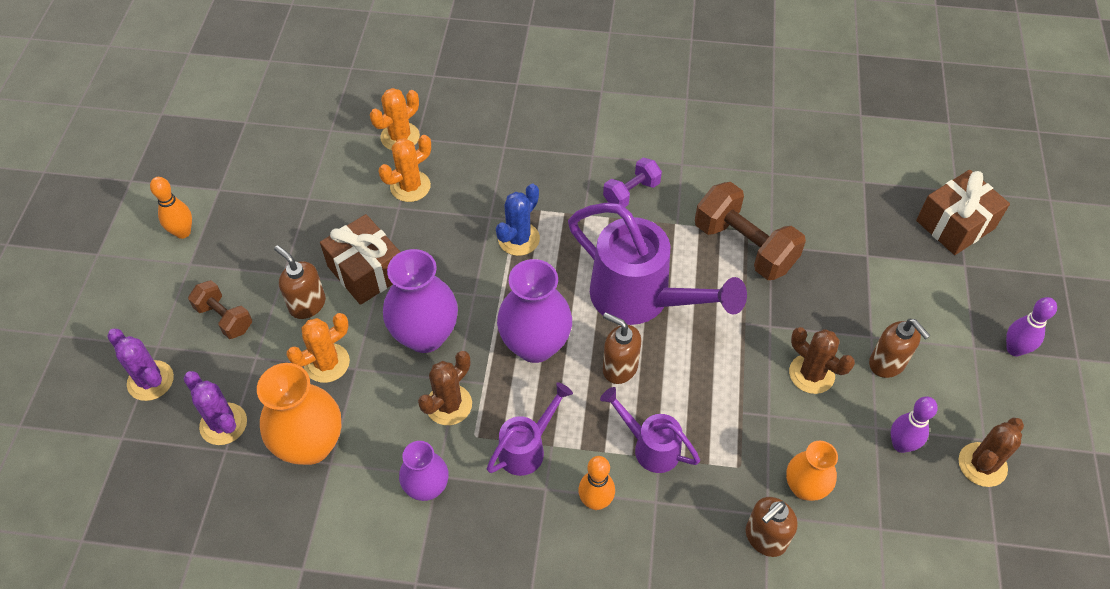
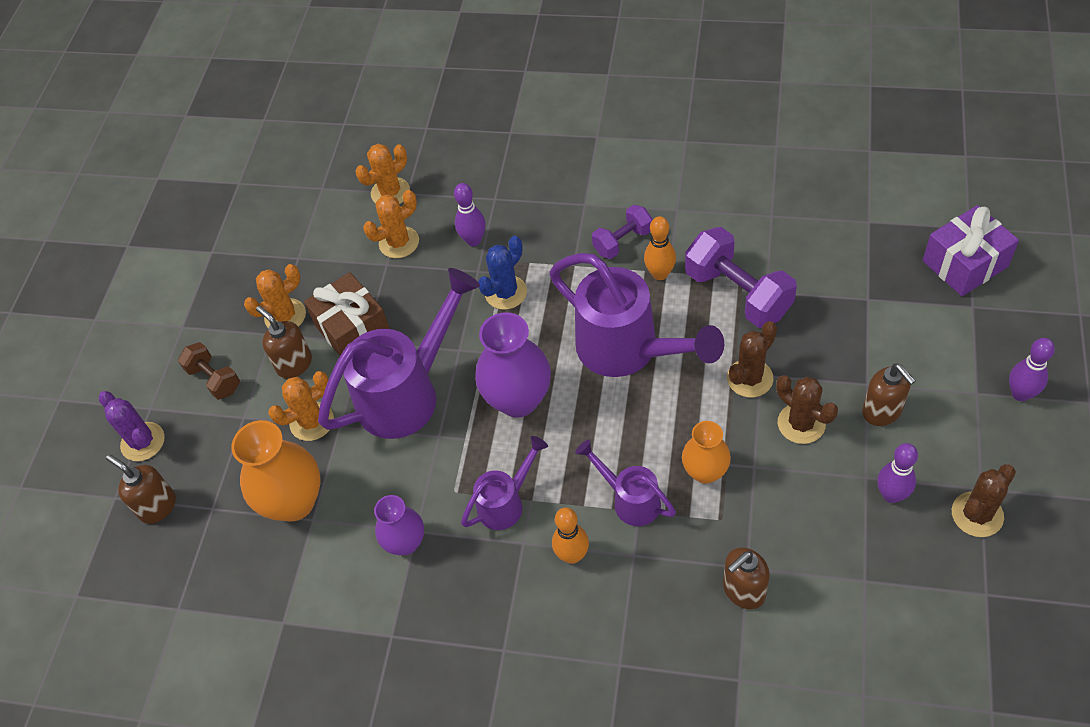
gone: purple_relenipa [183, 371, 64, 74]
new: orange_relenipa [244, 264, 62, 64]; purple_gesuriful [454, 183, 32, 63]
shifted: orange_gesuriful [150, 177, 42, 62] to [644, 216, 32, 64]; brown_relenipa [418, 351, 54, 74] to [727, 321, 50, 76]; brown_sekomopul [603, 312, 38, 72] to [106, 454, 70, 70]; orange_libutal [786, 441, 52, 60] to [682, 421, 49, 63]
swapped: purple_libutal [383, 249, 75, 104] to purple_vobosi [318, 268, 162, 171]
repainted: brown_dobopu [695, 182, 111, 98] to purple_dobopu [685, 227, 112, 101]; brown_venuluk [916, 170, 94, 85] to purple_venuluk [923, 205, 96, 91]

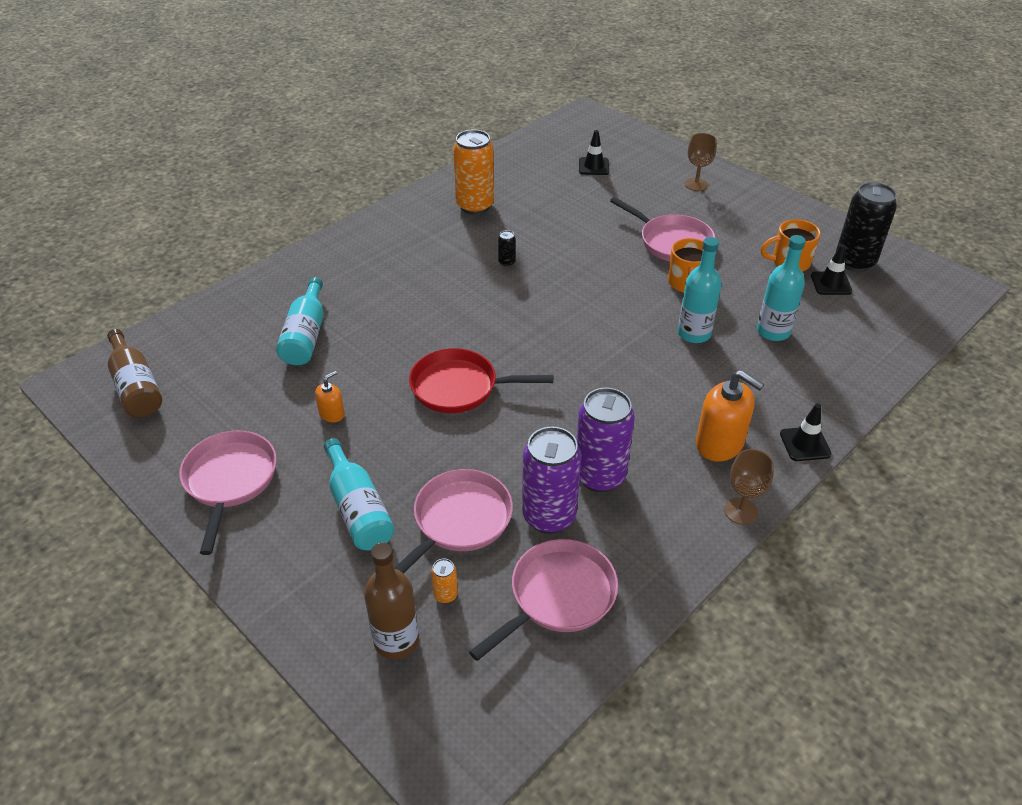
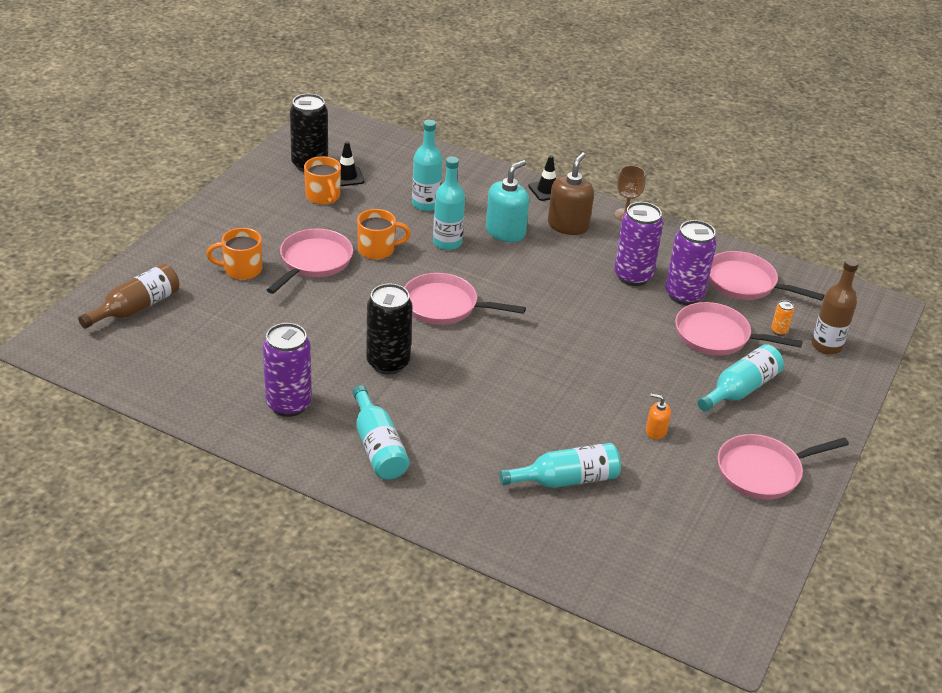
gone: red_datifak [409, 348, 144, 65]; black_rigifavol [579, 130, 30, 45]; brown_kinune [685, 133, 32, 58]
new: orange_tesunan [206, 228, 56, 52]; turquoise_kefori [353, 385, 56, 95]; pink_datifak [404, 273, 122, 52]; turquoise_sekomopul [486, 160, 43, 82]
shifted: brown_kefori [107, 329, 55, 88] to [78, 263, 101, 66]
repainted: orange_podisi [453, 130, 41, 85] to purple_podisi [263, 323, 49, 94]; orange_sekomopul [696, 370, 68, 91] to brown_sekomopul [548, 152, 46, 83]
scaled: black_podisi [498, 230, 18, 37] = [366, 284, 47, 91] x2.39

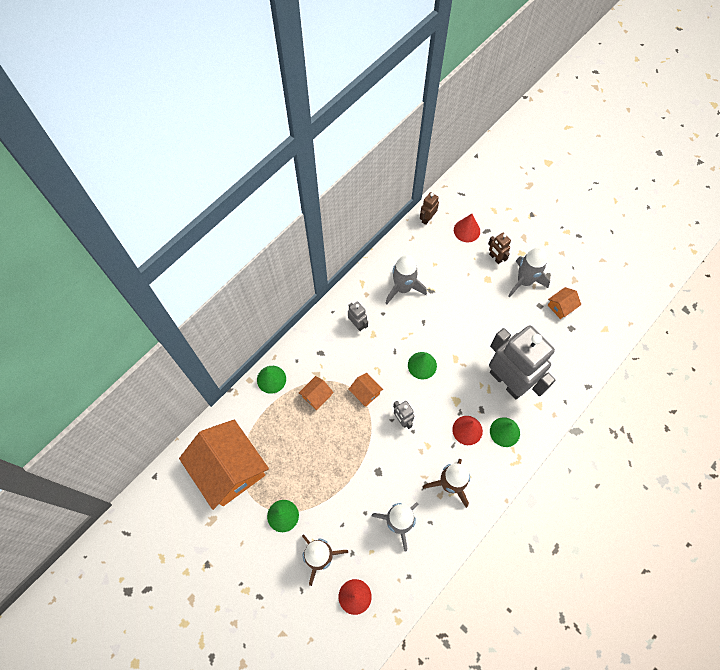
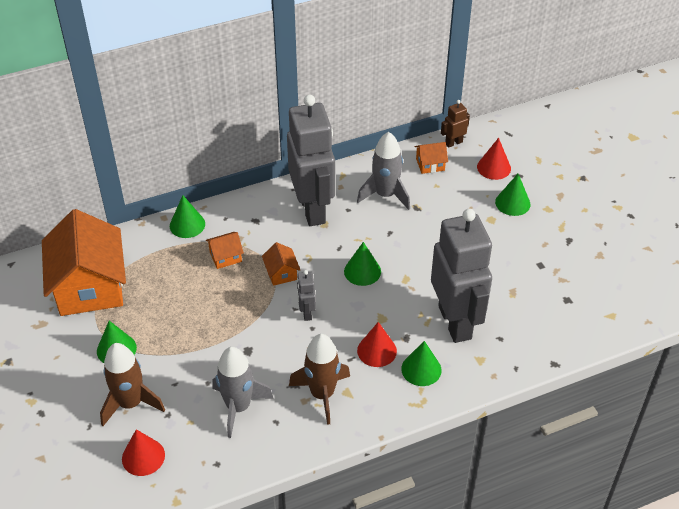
gone: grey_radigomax [508, 247, 42, 50]
shifted: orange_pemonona [548, 287, 33, 32] to [415, 142, 33, 32]
swapped: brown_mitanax [488, 232, 23, 32] to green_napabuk [495, 174, 35, 42]
scaled: grey_mitanax [348, 301, 20, 30] = [287, 95, 48, 131] x2.48

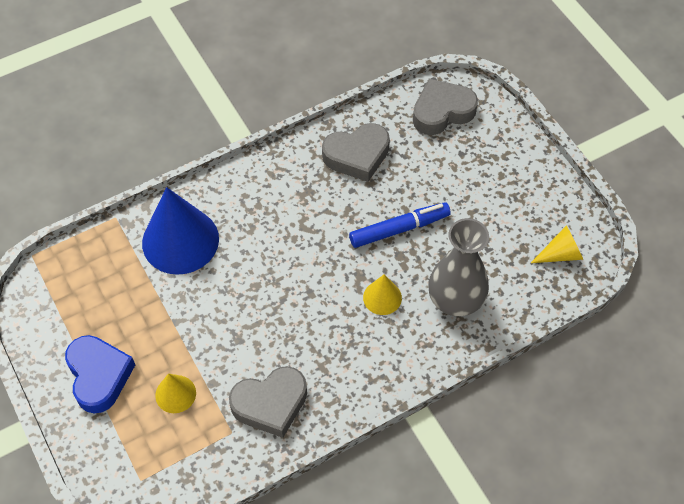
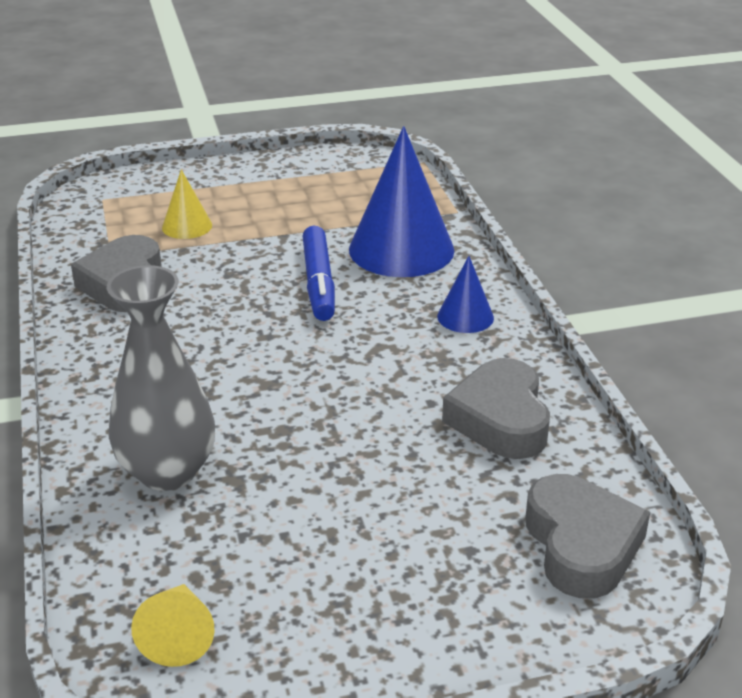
gone: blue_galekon [65, 335, 70, 78]; yellow_napabuk [363, 274, 39, 41]
new: blue_napabuk [437, 256, 57, 77]
shifted: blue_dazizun [349, 202, 102, 46] to [302, 226, 33, 95]

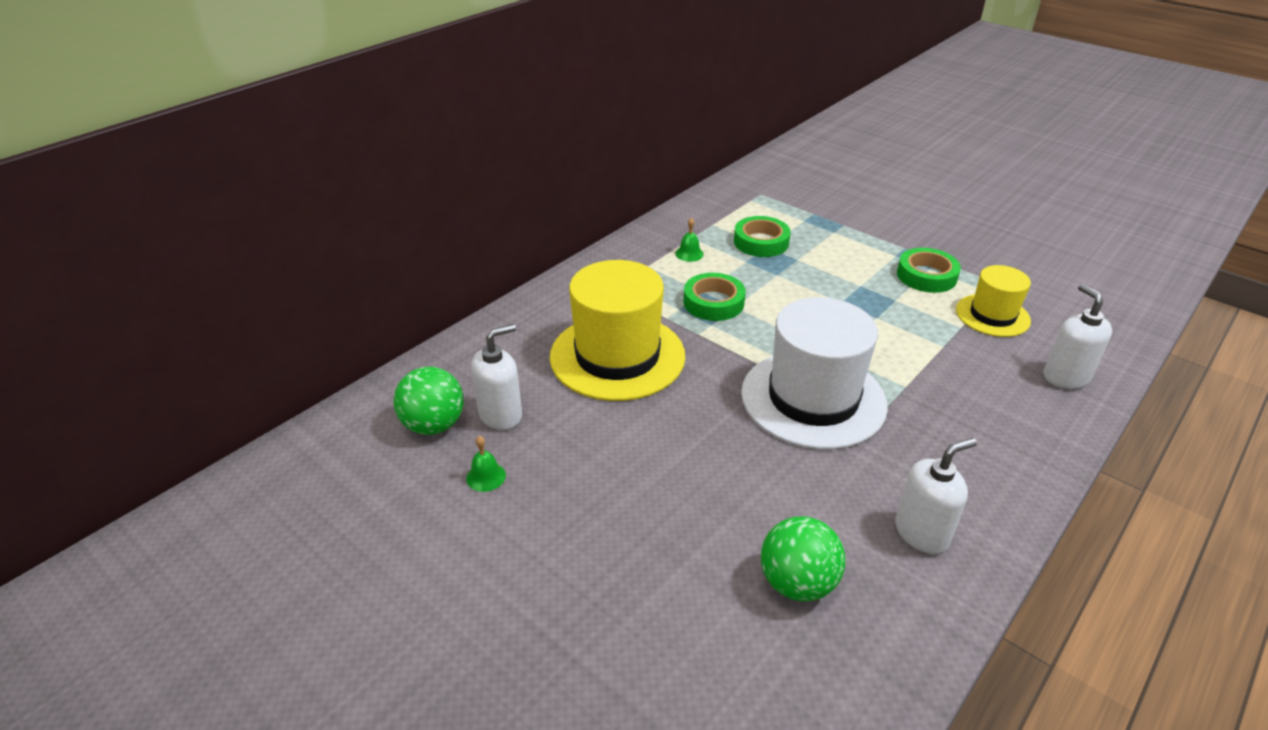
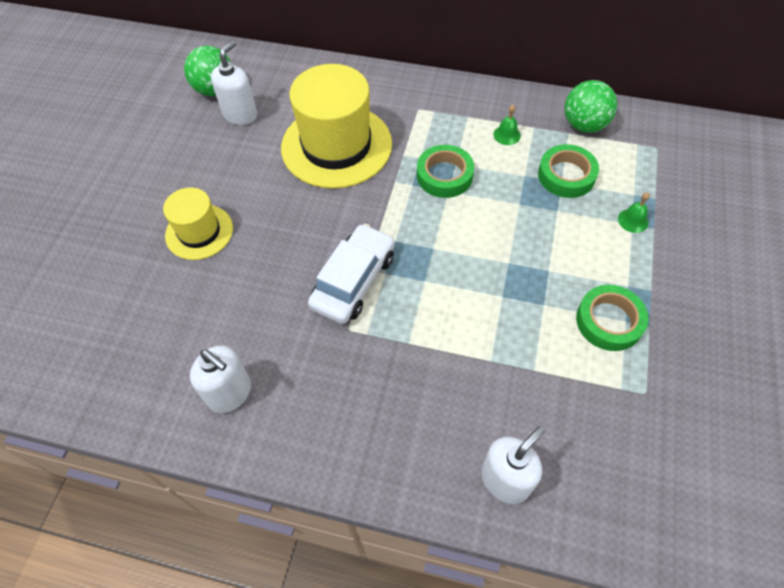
shifted: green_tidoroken [466, 436, 40, 56] to [618, 192, 32, 41]; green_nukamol [761, 517, 85, 85] to [564, 80, 53, 53]; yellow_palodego [956, 265, 75, 72] to [163, 187, 70, 73]
swapped: white_palodego [741, 297, 147, 152] to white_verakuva [308, 224, 87, 100]
rotated: white_sekomopul [471, 324, 51, 106] = [211, 41, 46, 84] 90 degrees counterclockwise

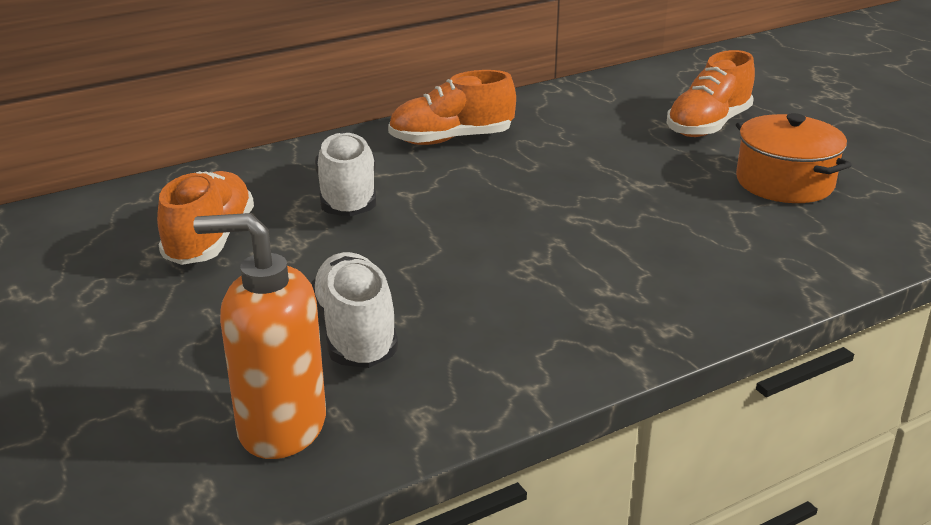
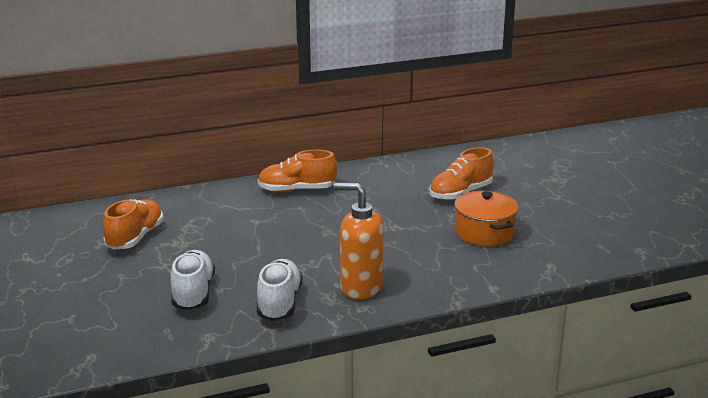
shifted: orange_sekomopul [194, 213, 132, 246] to [333, 183, 51, 116]; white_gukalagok [315, 131, 61, 86] to [257, 259, 46, 62]

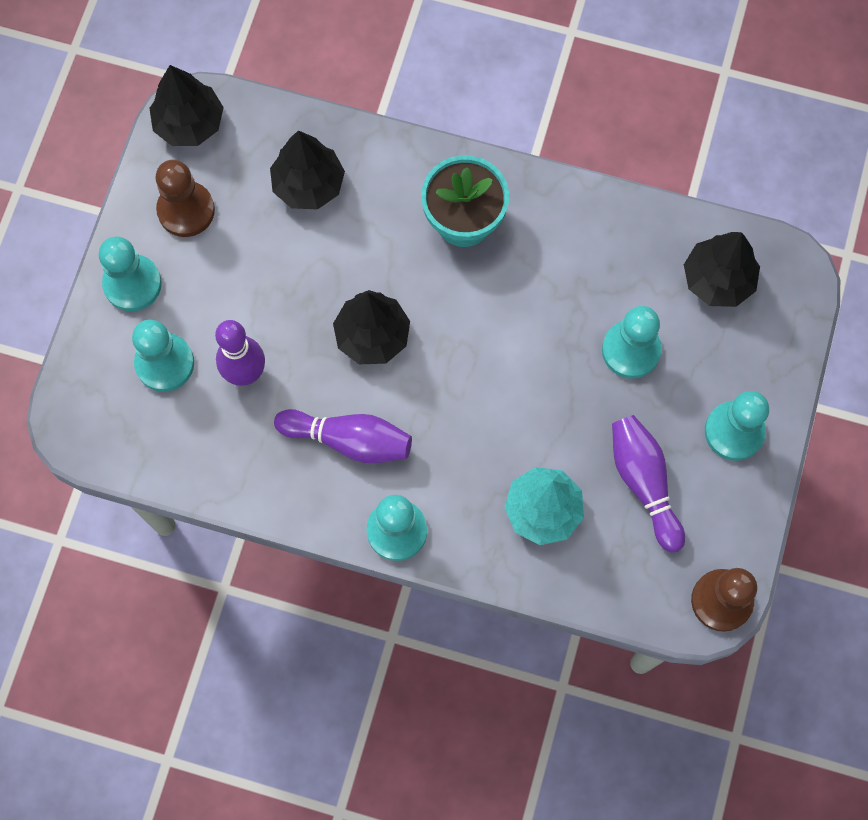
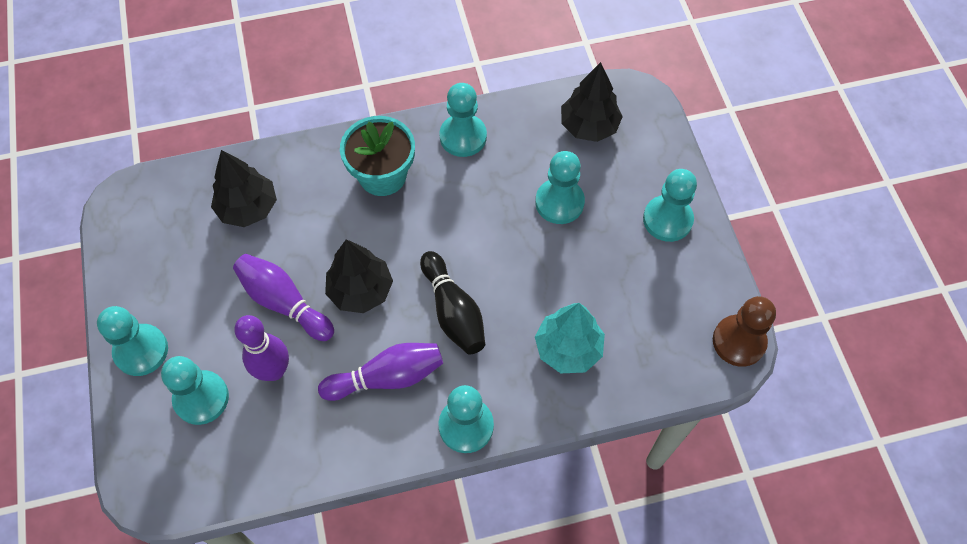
gone: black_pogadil [149, 65, 75, 81]; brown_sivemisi [156, 160, 59, 77]
new: black_gesuriful [420, 251, 65, 104]; turquoise_sivemisi [439, 83, 48, 74]
shifted: purple_gesuriful [612, 415, 73, 137] to [233, 254, 101, 87]

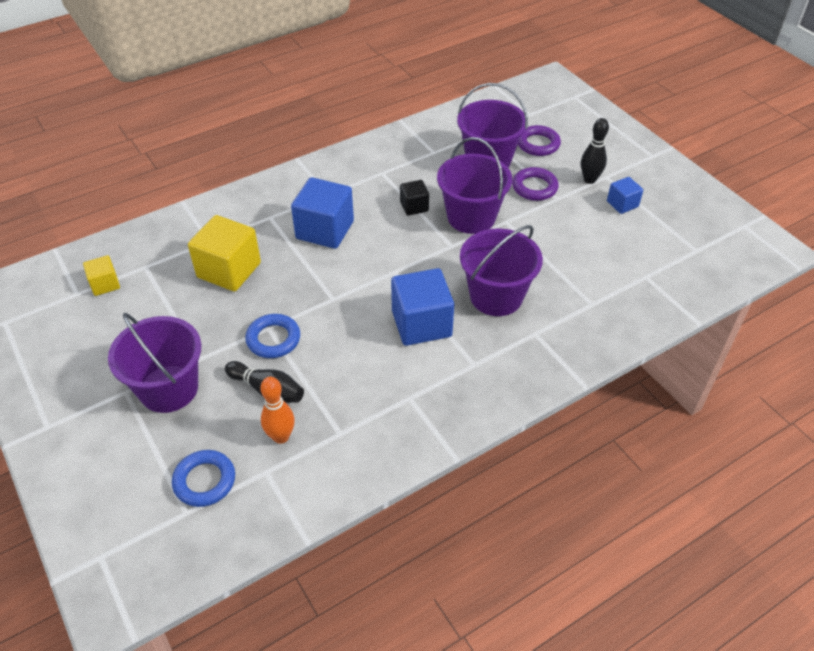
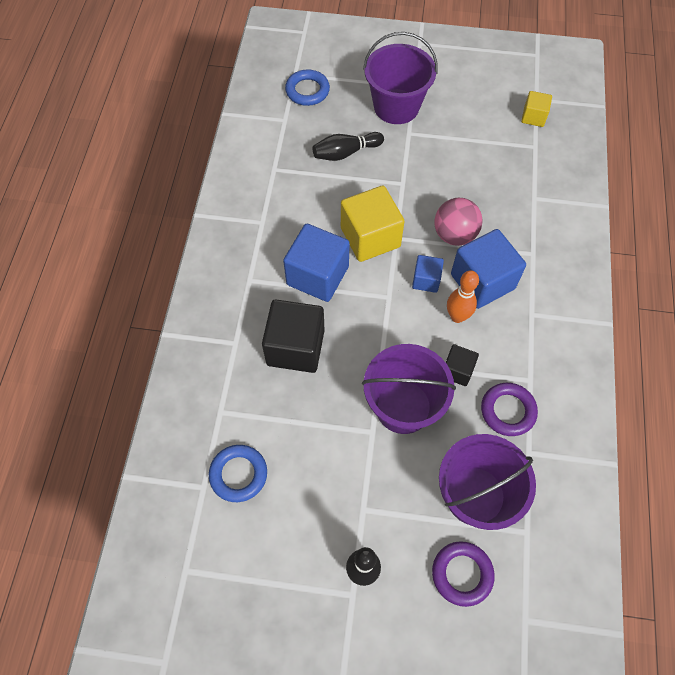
new: pink_nukamol [434, 198, 49, 48]
shifted: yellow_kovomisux [188, 215, 73, 77] to [341, 186, 64, 76]; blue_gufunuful [245, 314, 55, 44] to [209, 445, 58, 57]; orange_gesuriful [260, 377, 35, 67] to [447, 270, 32, 53]; purple_gufunuful [512, 167, 47, 34] to [481, 383, 57, 53]; blue_kovomisux [607, 177, 36, 37] to [412, 255, 32, 38]
swapped: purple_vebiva [460, 225, 83, 91] to black_kovomisux [262, 299, 63, 74]

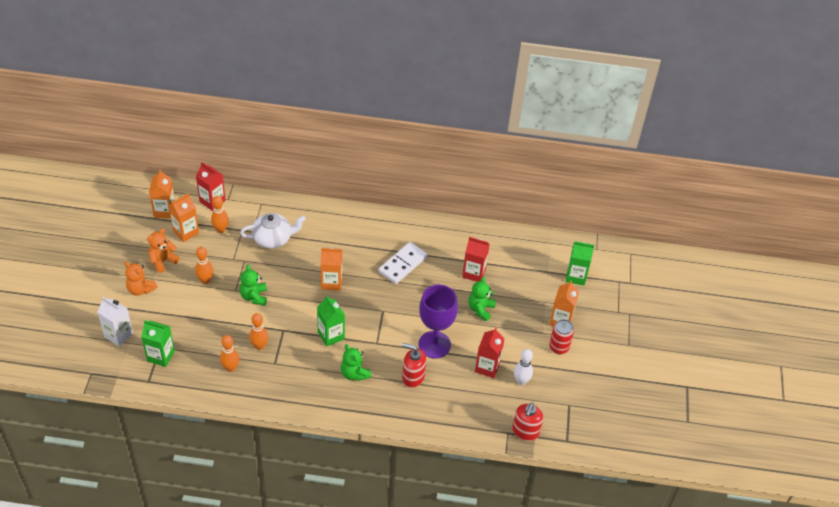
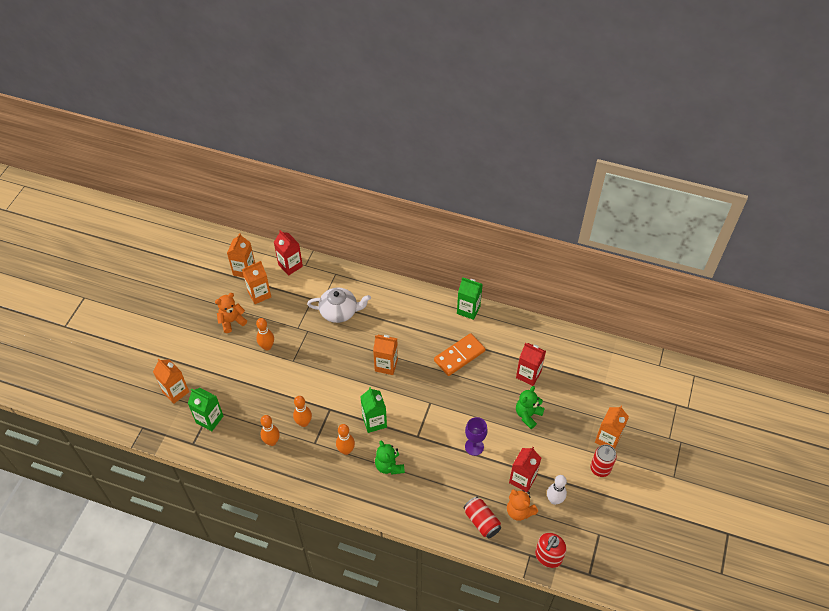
gone: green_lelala [240, 264, 27, 42]; red_sekomopul [402, 343, 24, 45]
new: red_podisi [464, 496, 37, 43]
shifted: orange_lelala [124, 262, 34, 34] to [507, 489, 31, 32]; orange_gesuriful [211, 196, 18, 37] to [336, 424, 19, 31]; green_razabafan [566, 241, 28, 44] to [457, 277, 26, 43]
repainted: white_razabafan [97, 297, 36, 50] to orange_razabafan [153, 358, 36, 46]; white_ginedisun [378, 242, 50, 42] to orange_ginedisun [434, 333, 51, 43]
scaled: purple_kinune [419, 285, 39, 73] = [465, 417, 23, 39] x0.58

